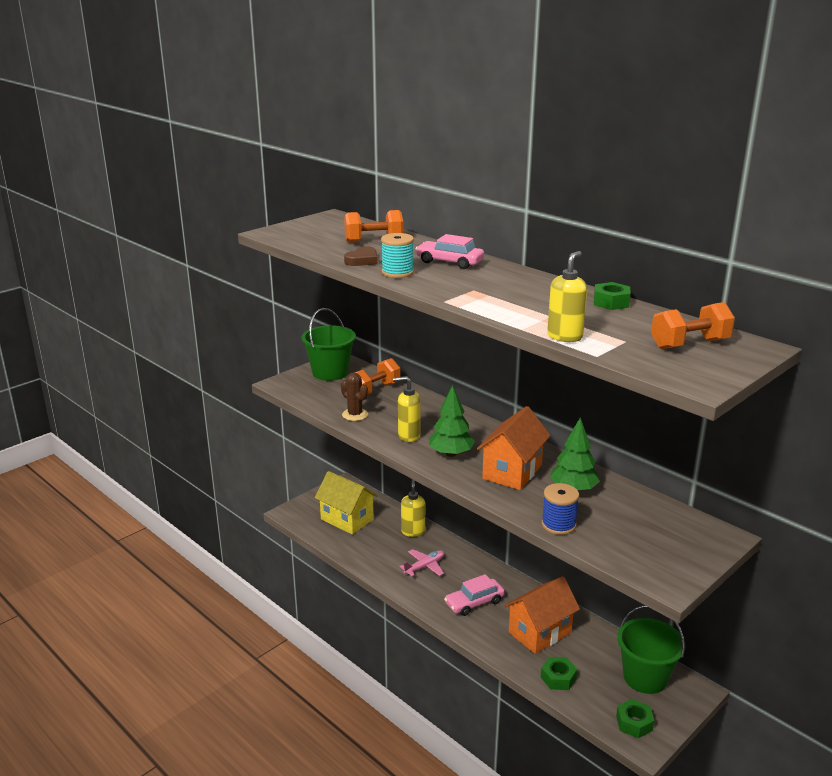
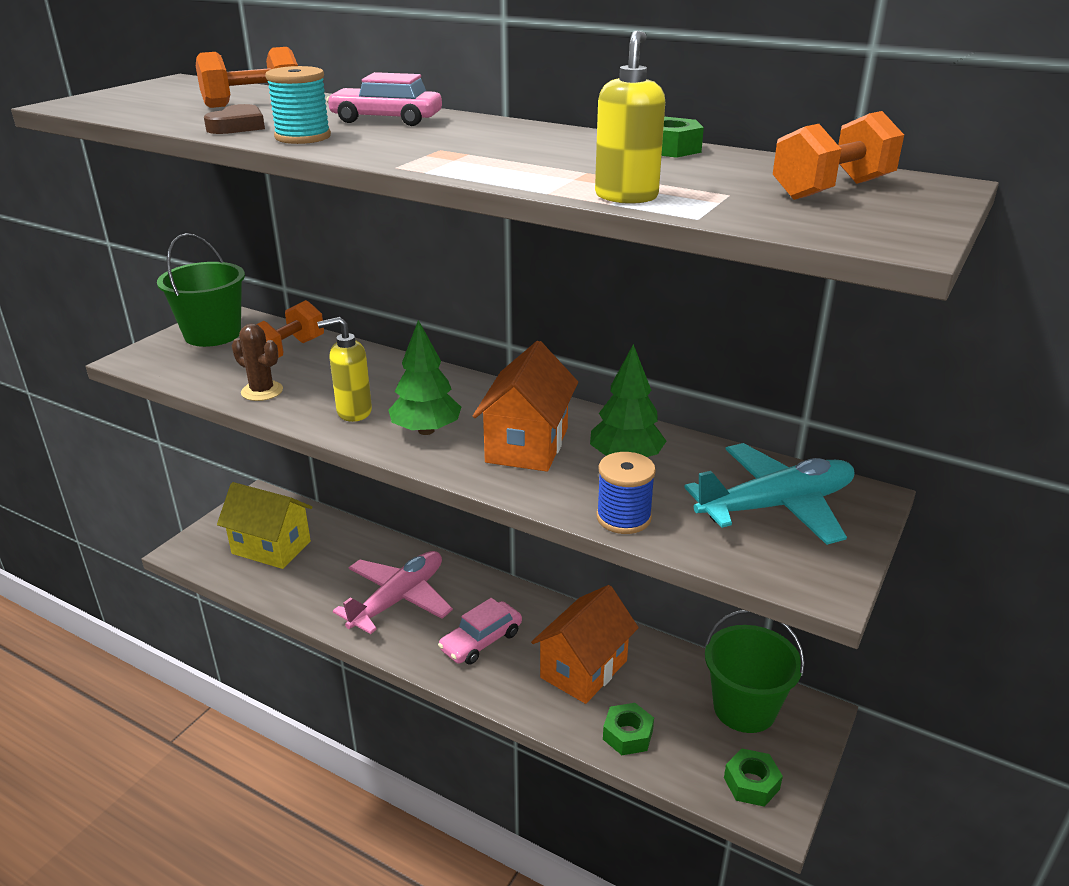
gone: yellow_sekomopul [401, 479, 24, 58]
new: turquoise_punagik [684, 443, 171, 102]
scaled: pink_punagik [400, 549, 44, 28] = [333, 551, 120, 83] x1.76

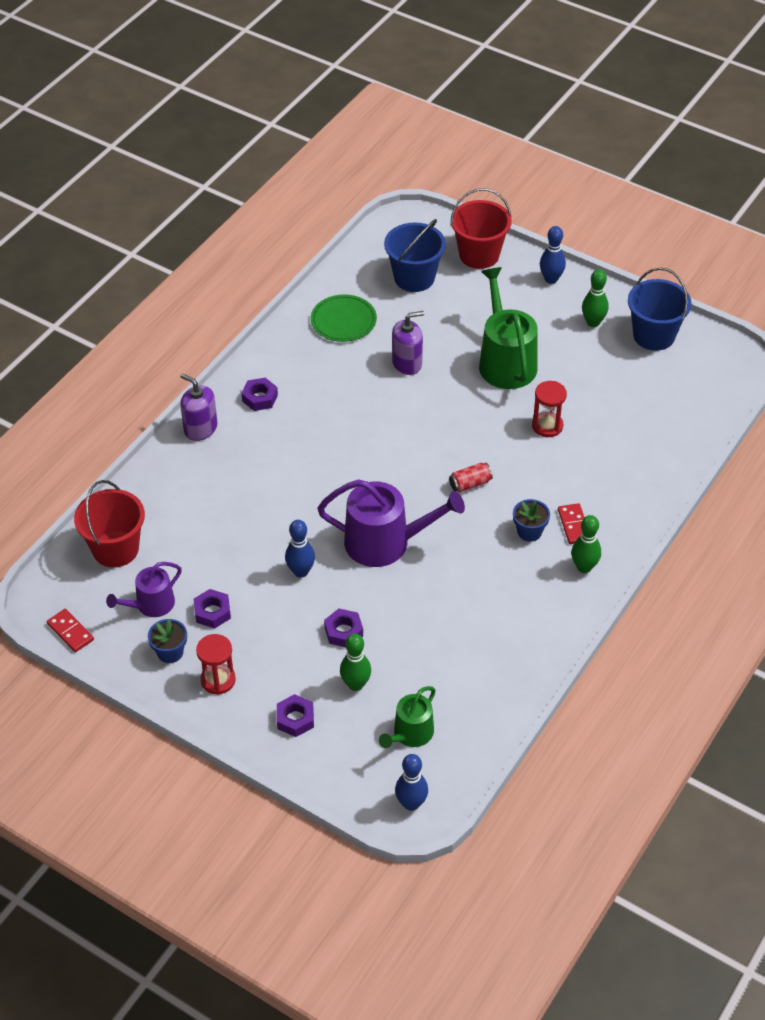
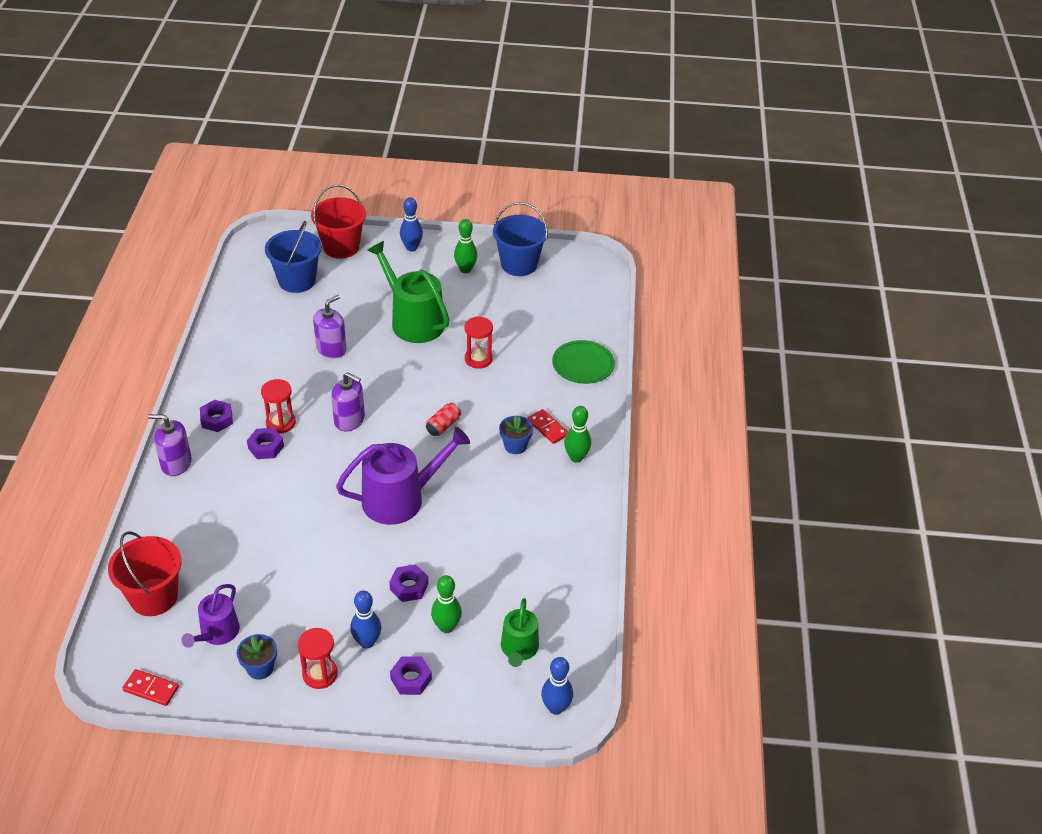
new: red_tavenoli [261, 379, 35, 55]; purple_sekomopul [331, 372, 34, 59]
shifted: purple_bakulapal [194, 589, 37, 40] to [247, 428, 37, 31]; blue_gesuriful [285, 520, 30, 58] to [350, 591, 31, 58]; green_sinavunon [311, 294, 66, 48] to [552, 340, 63, 44]

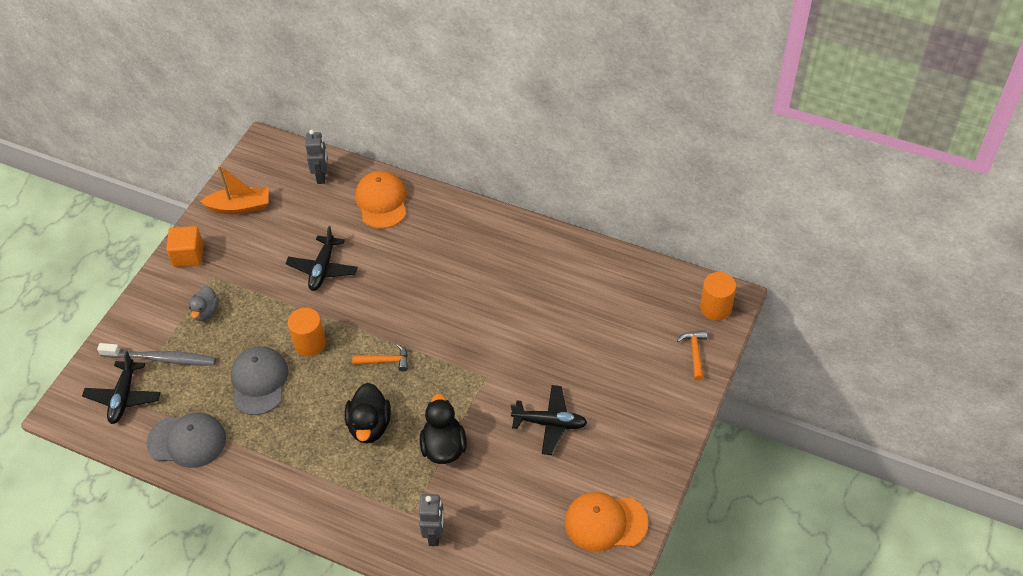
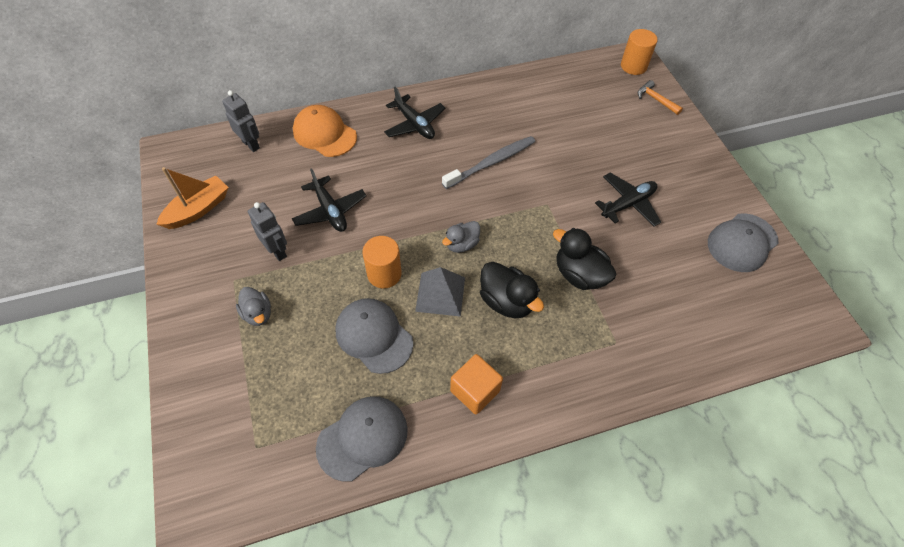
new: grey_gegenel [415, 267, 50, 50]
shifted: black_punagik [82, 351, 79, 73] to [384, 87, 61, 52]; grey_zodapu [97, 343, 119, 22] to [442, 136, 93, 53]; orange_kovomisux [166, 226, 38, 41] to [450, 354, 53, 60]; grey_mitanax [419, 494, 25, 52] to [248, 202, 39, 59]
swapped: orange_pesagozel [352, 344, 56, 27] to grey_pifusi [442, 221, 38, 32]
repainted: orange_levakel [565, 492, 83, 60] to grey_levakel [708, 213, 71, 59]

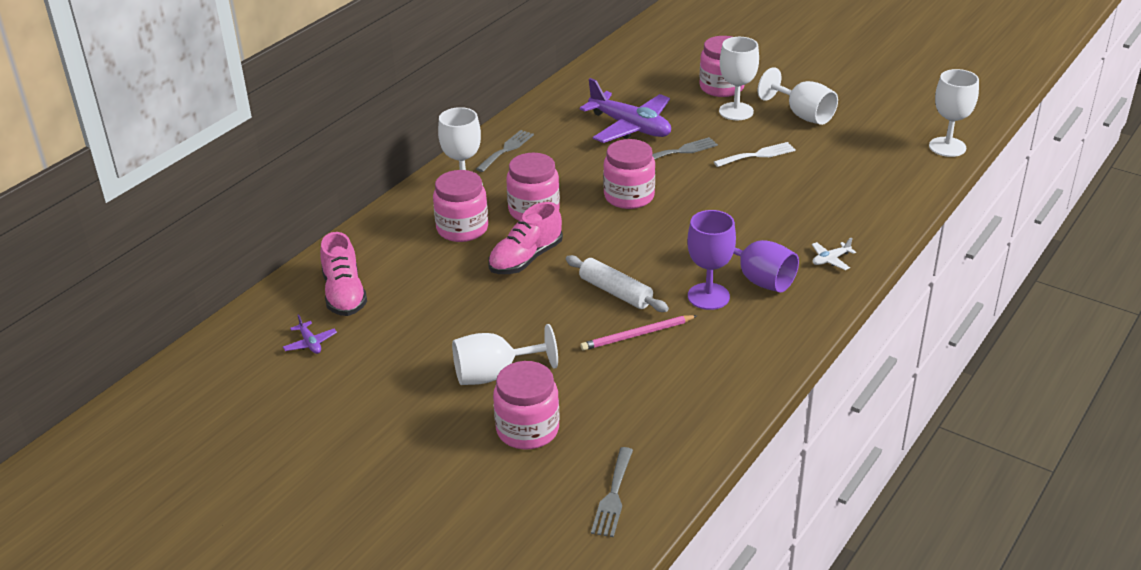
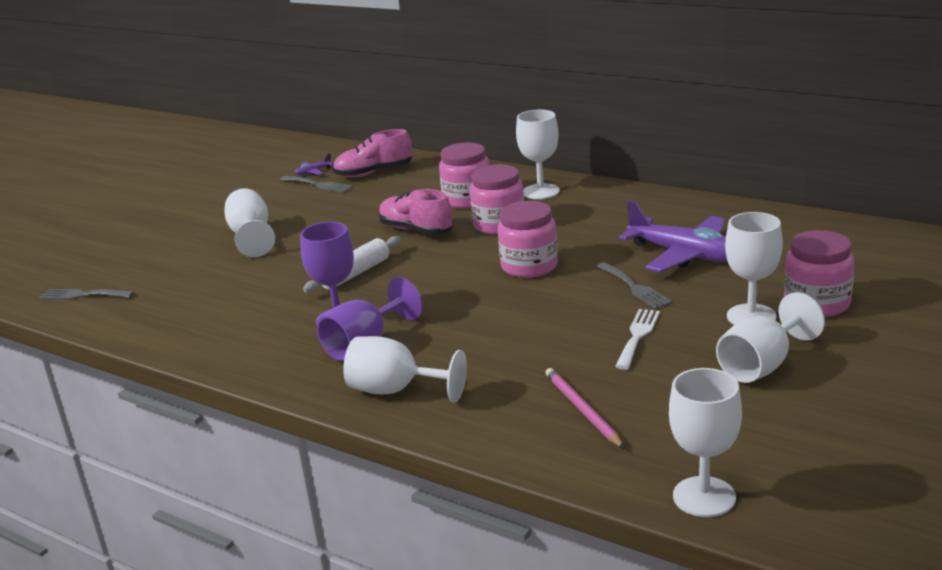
gone: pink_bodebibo [493, 361, 66, 88]
shifted: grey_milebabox [476, 130, 58, 42] to [280, 176, 73, 17]; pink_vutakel [580, 315, 117, 36] to [545, 368, 79, 80]
swapped: white_punagik [812, 238, 44, 32] to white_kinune [343, 336, 124, 67]
rotated: purple_punagik [580, 78, 91, 65] = [619, 201, 109, 72] 90 degrees counterclockwise; white_milebabox [714, 142, 82, 25] = [615, 309, 45, 61] 135 degrees counterclockwise

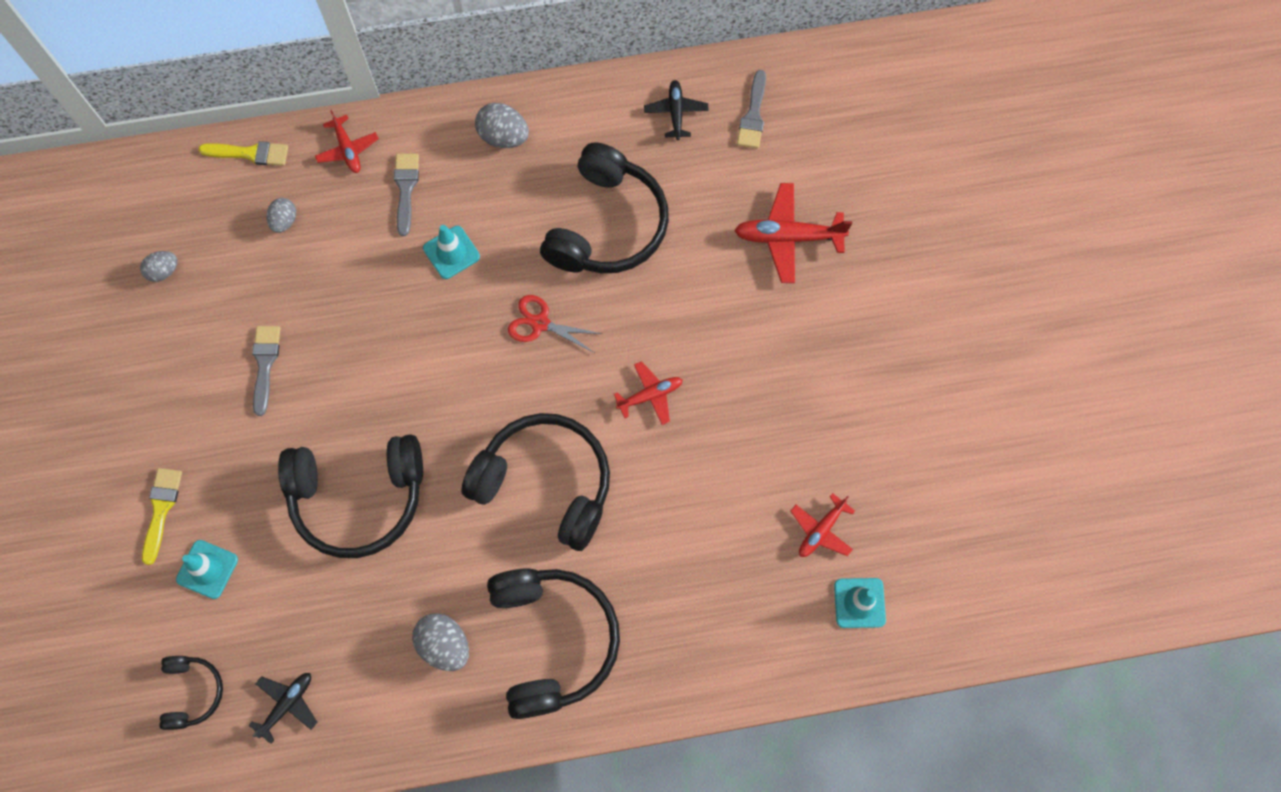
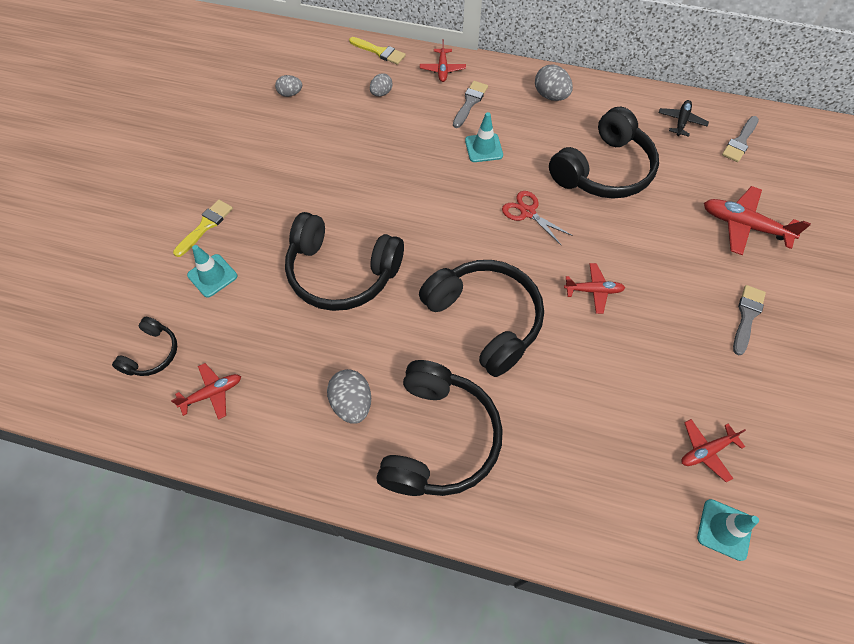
shifted: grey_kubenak [252, 326, 28, 90] to [733, 285, 33, 70]
repainted: black_punagik [249, 673, 68, 71] to red_punagik [171, 363, 70, 57]

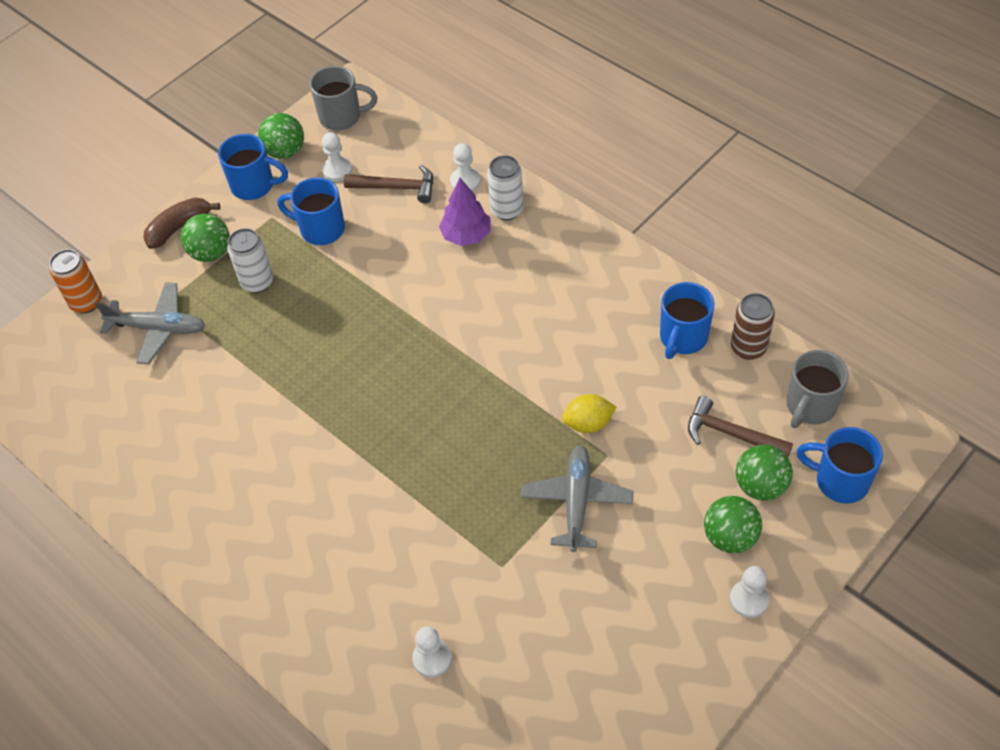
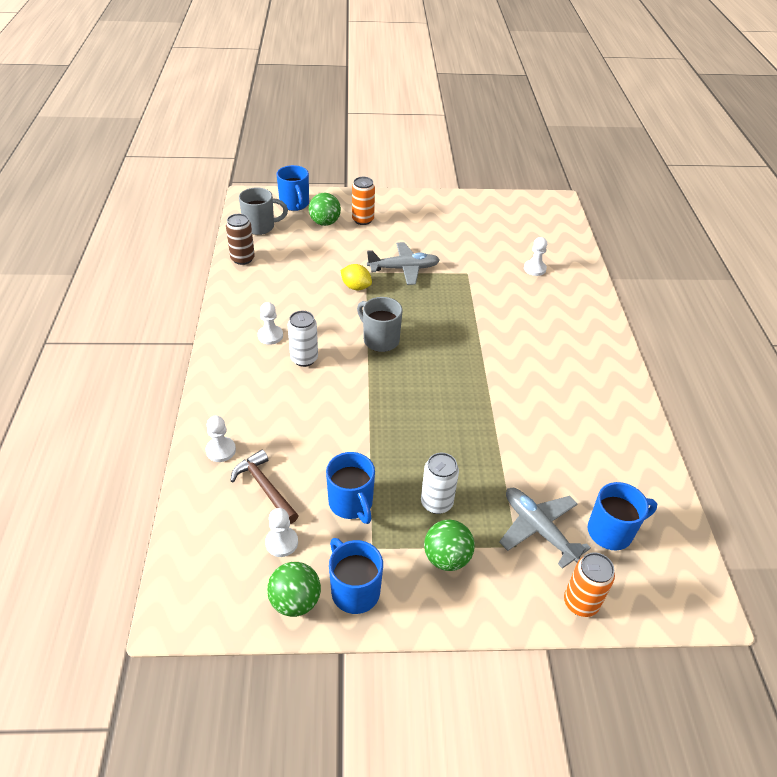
gone: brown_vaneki [144, 198, 76, 51]; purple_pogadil [439, 178, 52, 68]; brown_pesagozel [688, 396, 105, 61]
shifted: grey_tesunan [310, 66, 67, 65] to [357, 297, 46, 55]; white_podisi [487, 155, 37, 65] to [288, 311, 30, 56]; blue_tesunan [660, 282, 54, 77] to [588, 482, 69, 68]; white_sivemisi [730, 566, 39, 52] to [258, 302, 25, 43]
swapped: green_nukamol [704, 496, 58, 57] to orange_podisi [352, 177, 23, 48]
rotated: grey_punagik [521, 445, 112, 107] = [367, 242, 73, 43] 150 degrees counterclockwise

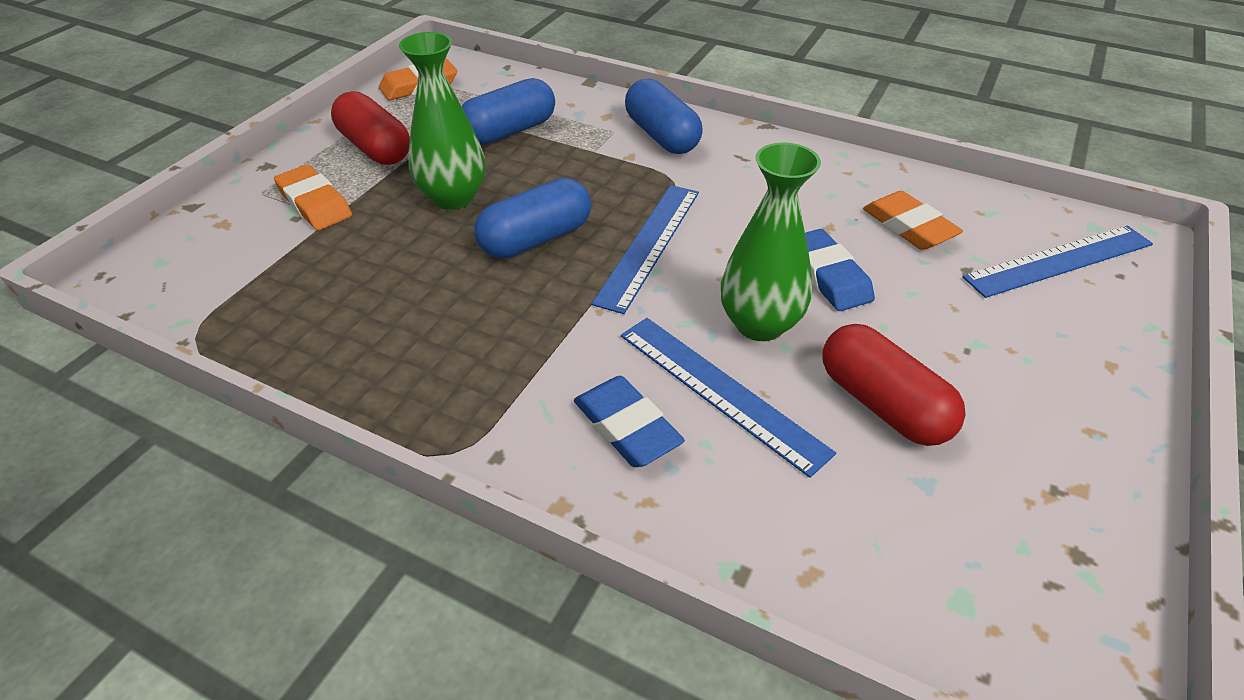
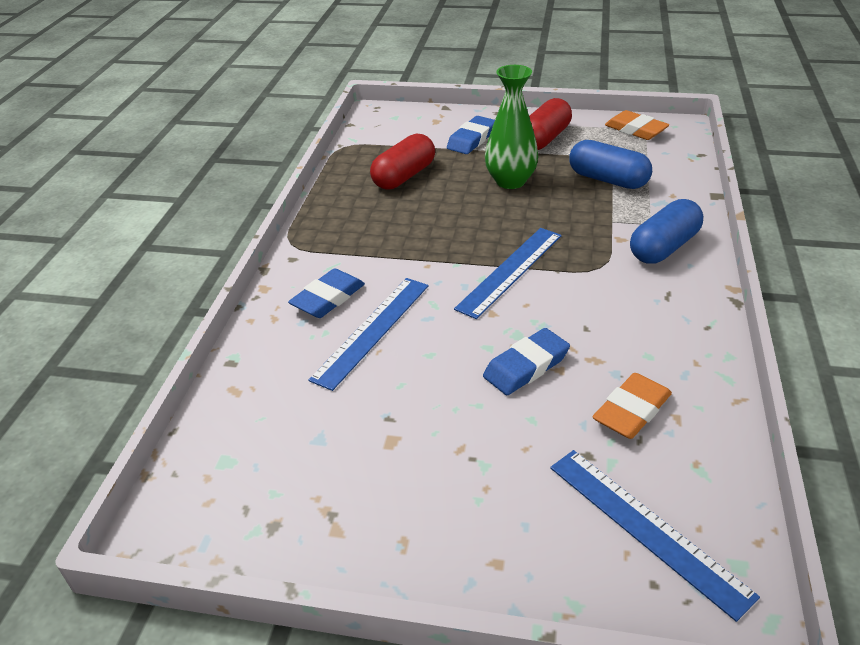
gone: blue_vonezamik [474, 178, 117, 81]; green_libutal [721, 142, 100, 199]
shifted: red_vonezamik [823, 324, 142, 122] to [370, 133, 65, 57]
repainted: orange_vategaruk [274, 164, 78, 66] to blue_vategaruk [447, 116, 48, 38]
rotated: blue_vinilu [592, 185, 107, 129] = [454, 228, 108, 91] 60 degrees counterclockwise

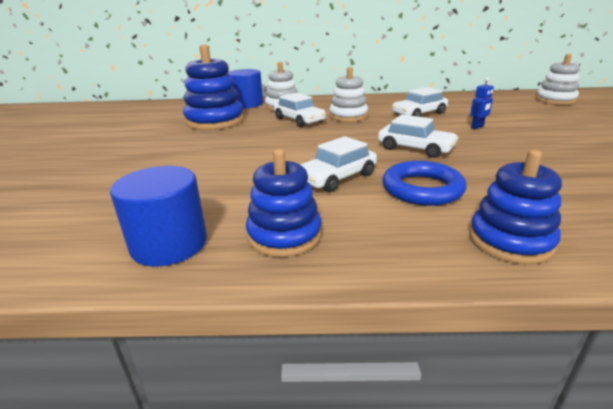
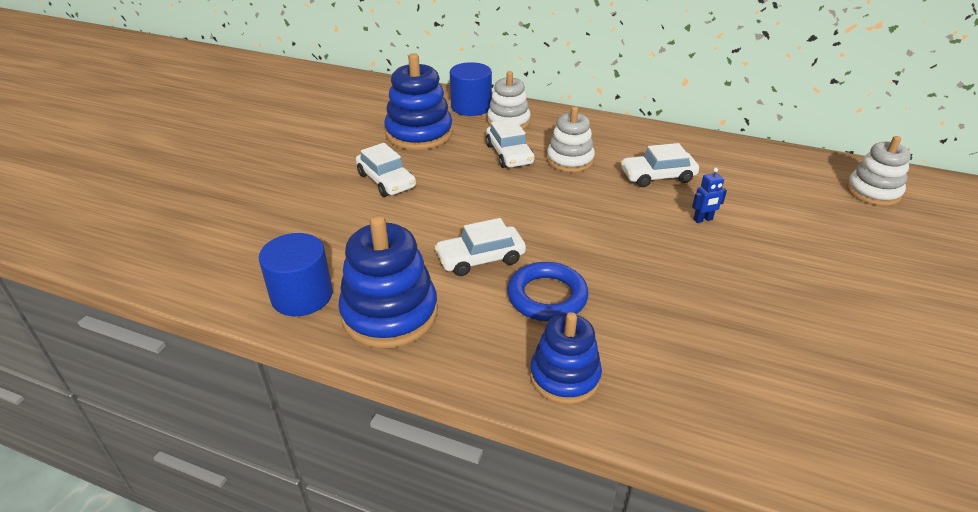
shifted: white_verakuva [378, 114, 80, 44] to [356, 143, 60, 54]
scaled: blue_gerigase [246, 149, 76, 108] = [338, 215, 100, 133] x1.51

